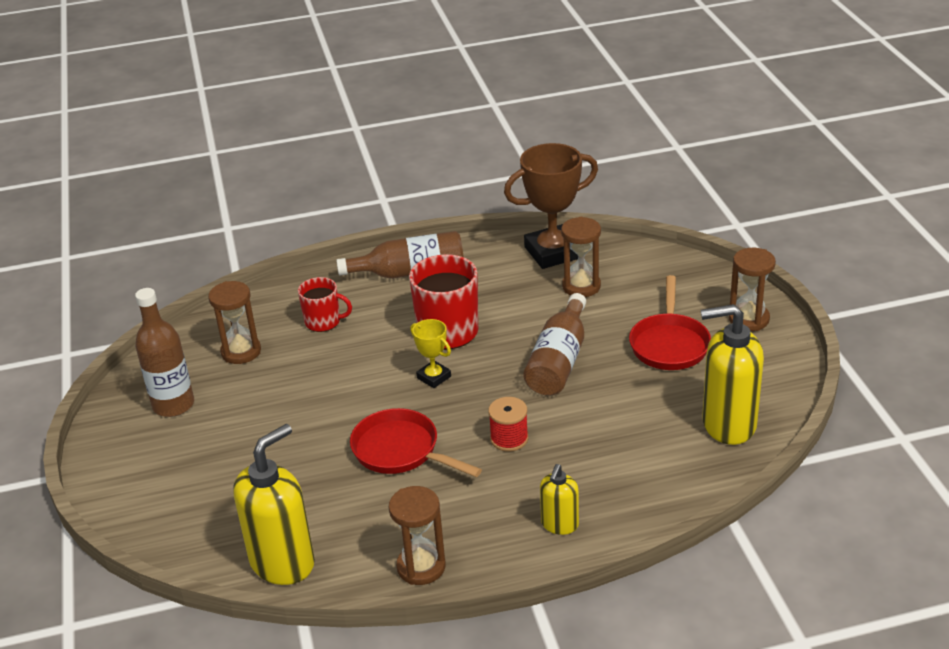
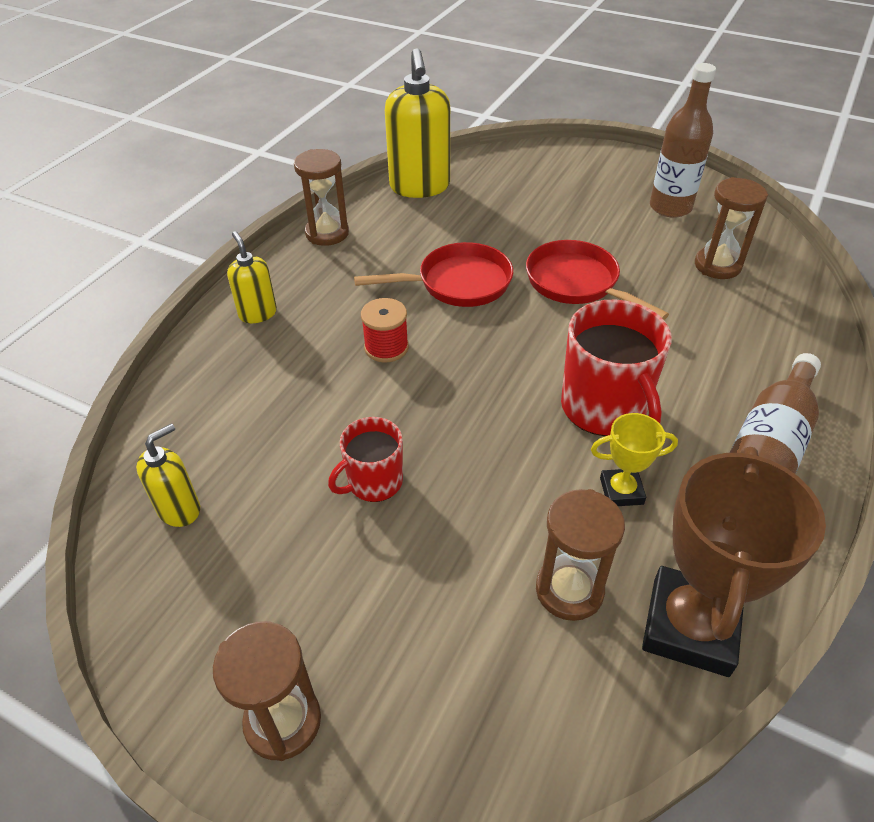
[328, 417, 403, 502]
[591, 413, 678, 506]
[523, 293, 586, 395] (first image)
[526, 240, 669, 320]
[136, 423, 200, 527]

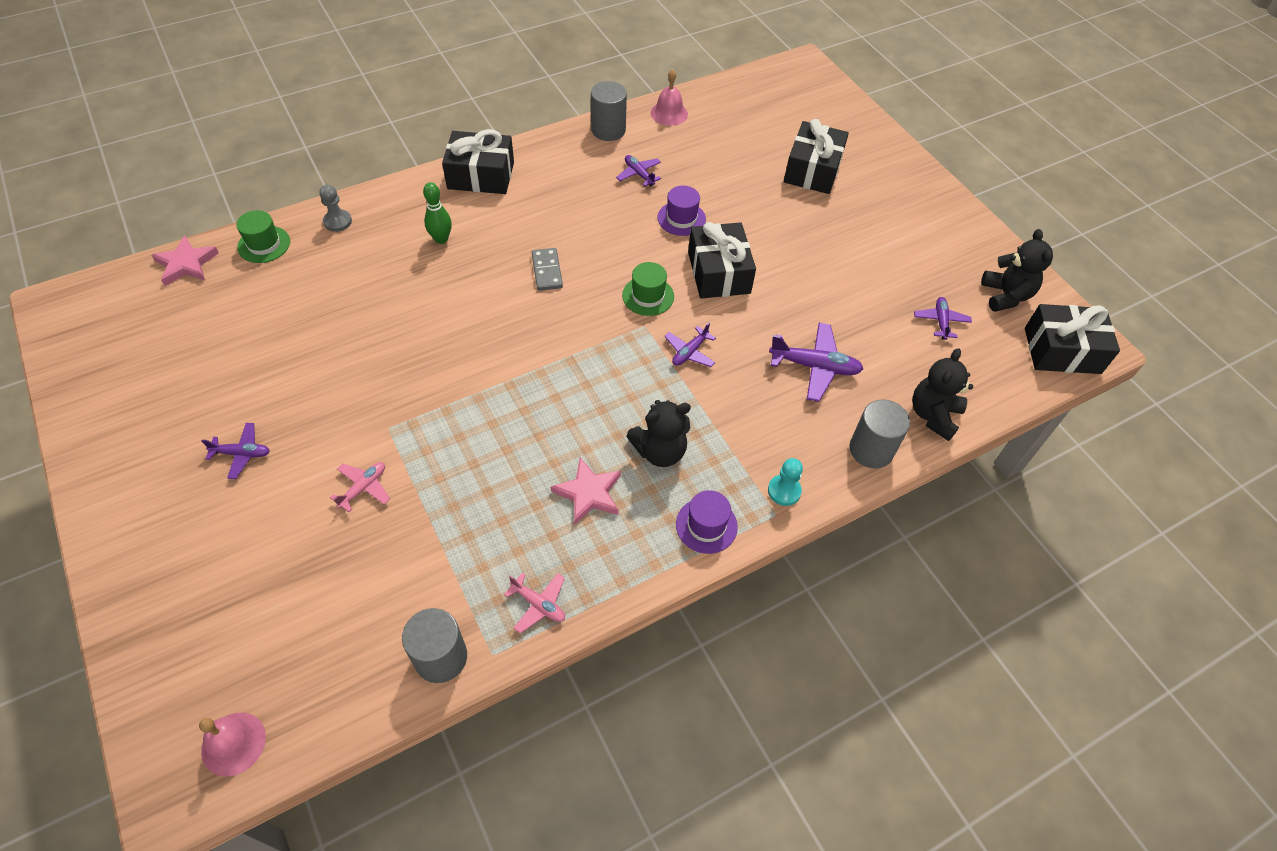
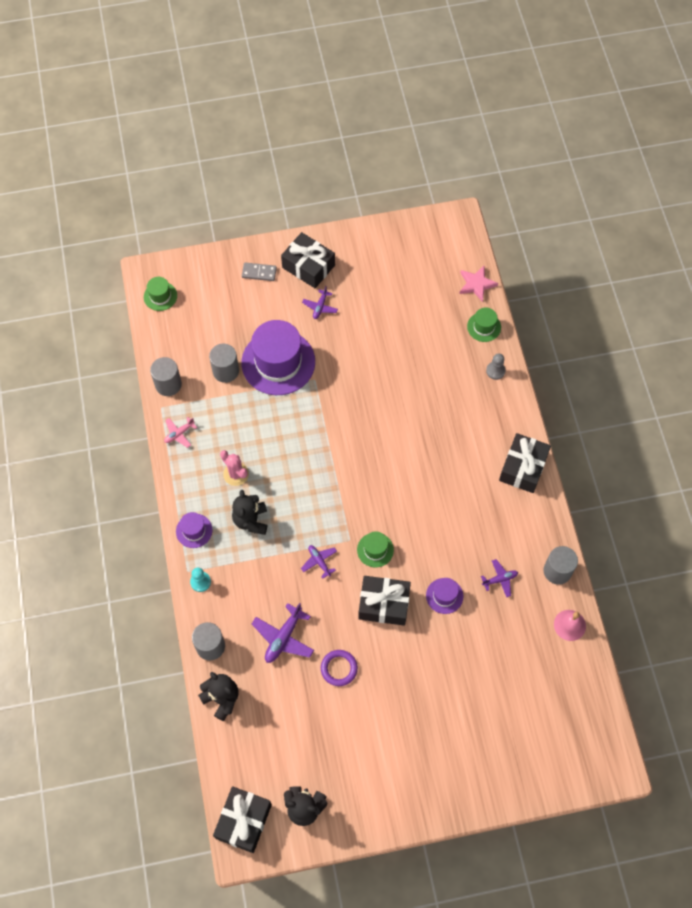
[144, 277, 177, 311]
[241, 320, 315, 395]
[423, 182, 452, 244] (first image)
[242, 263, 277, 281]
[220, 450, 249, 486]
[281, 232, 335, 288]
[914, 297, 972, 340] (first image)
[209, 344, 239, 383]
[321, 650, 358, 686]

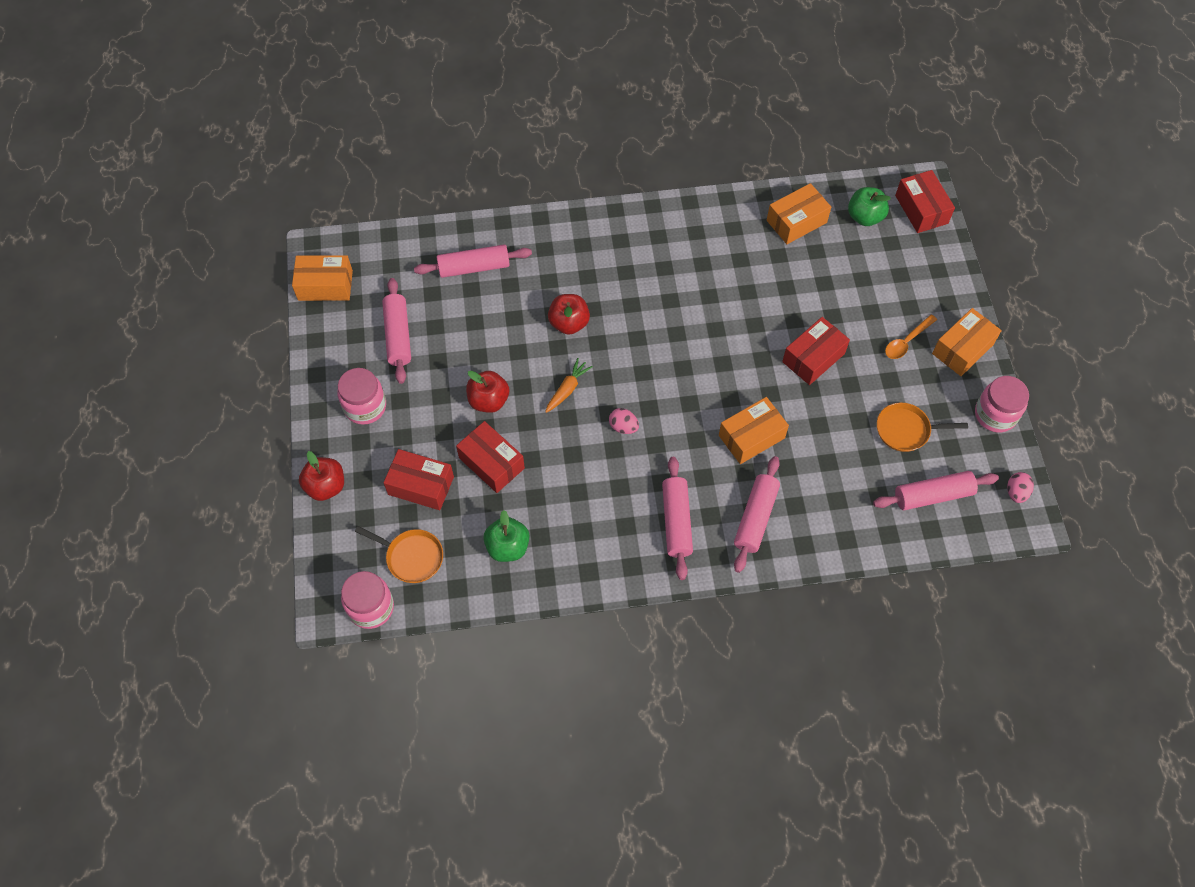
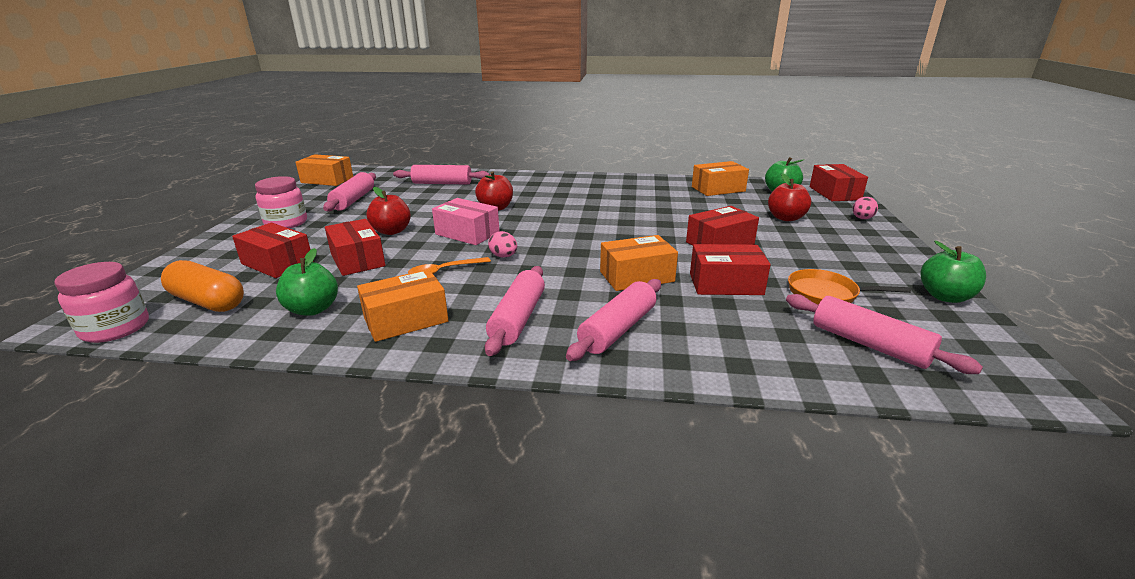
[768, 174, 811, 221]
[161, 260, 244, 312]
[432, 198, 500, 245]
[786, 294, 983, 374]
[408, 257, 491, 274]
[357, 269, 449, 342]
[921, 241, 986, 303]
[853, 197, 878, 219]
[690, 244, 771, 295]

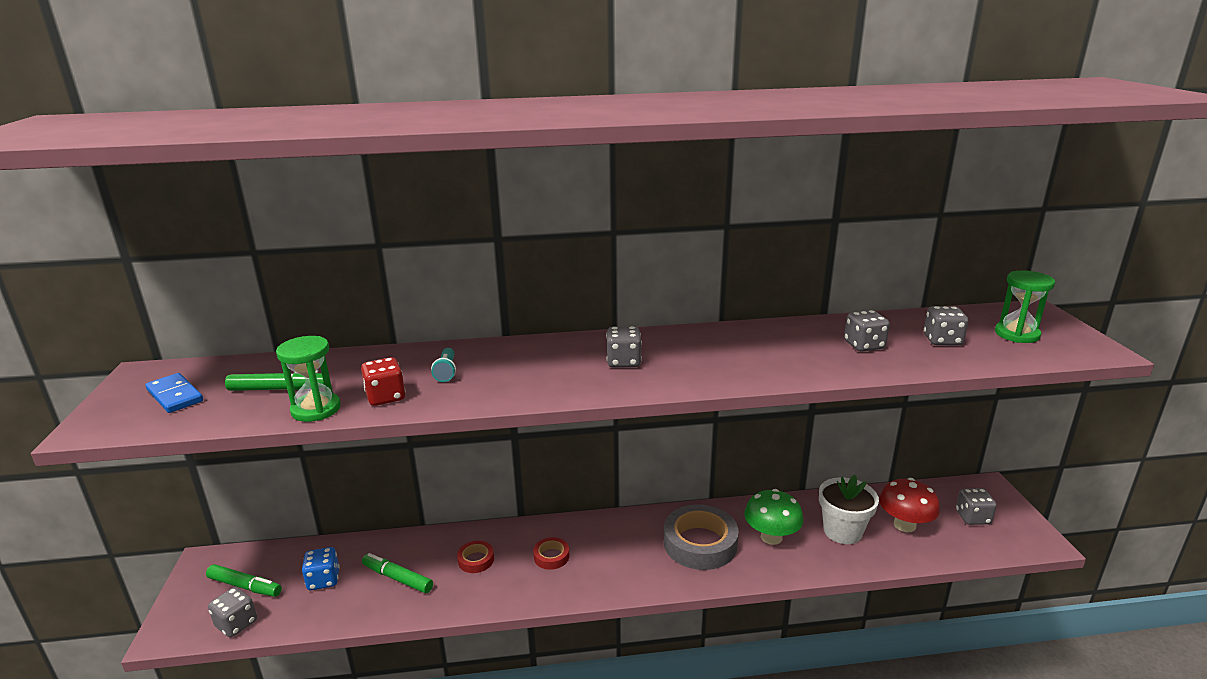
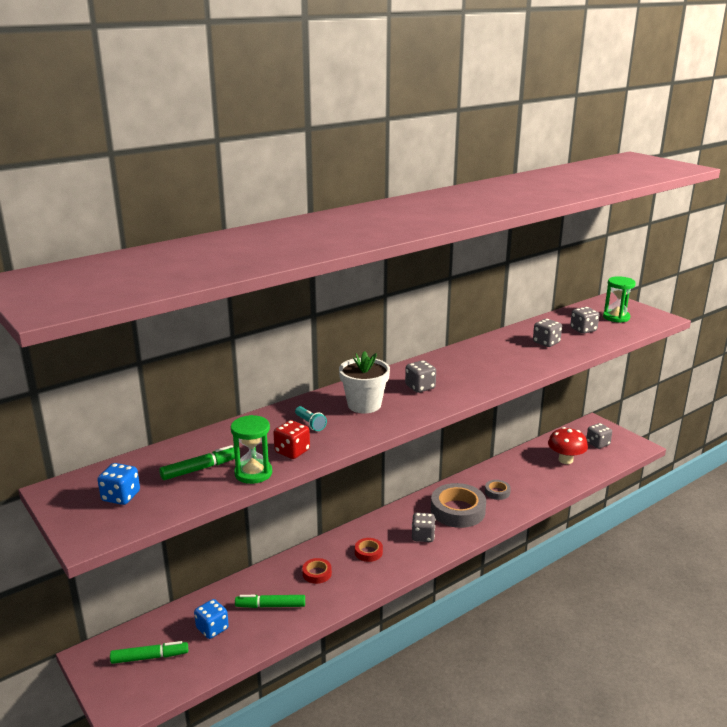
[97, 463, 140, 505]
[412, 513, 435, 542]
[485, 480, 511, 500]
[339, 351, 390, 413]

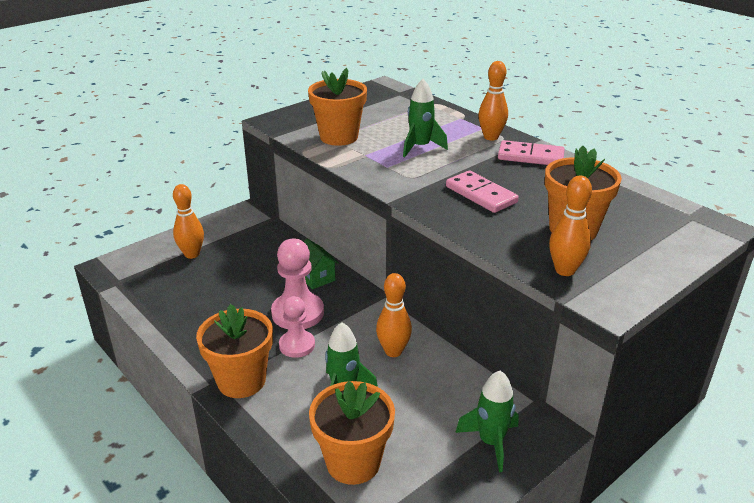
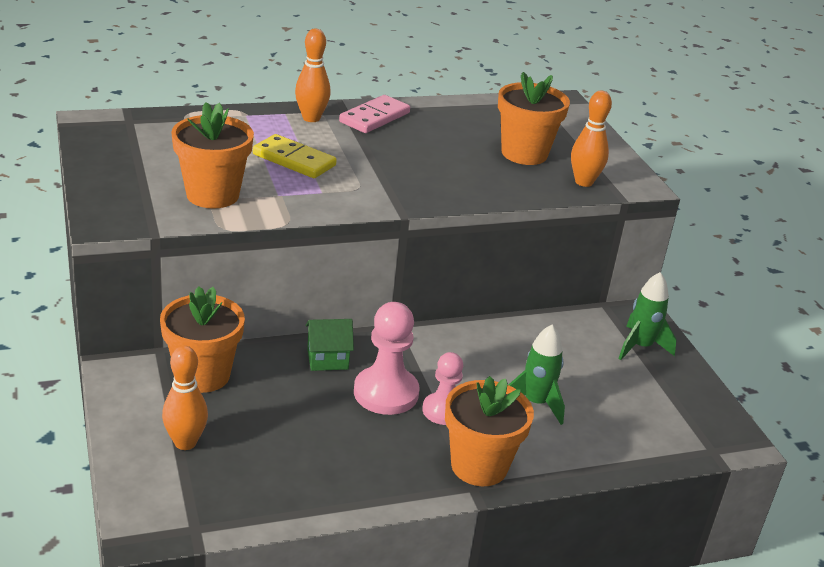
[160, 286, 245, 393]
[376, 273, 412, 357] (first image)
[253, 134, 337, 178]
[446, 171, 519, 213] (first image)

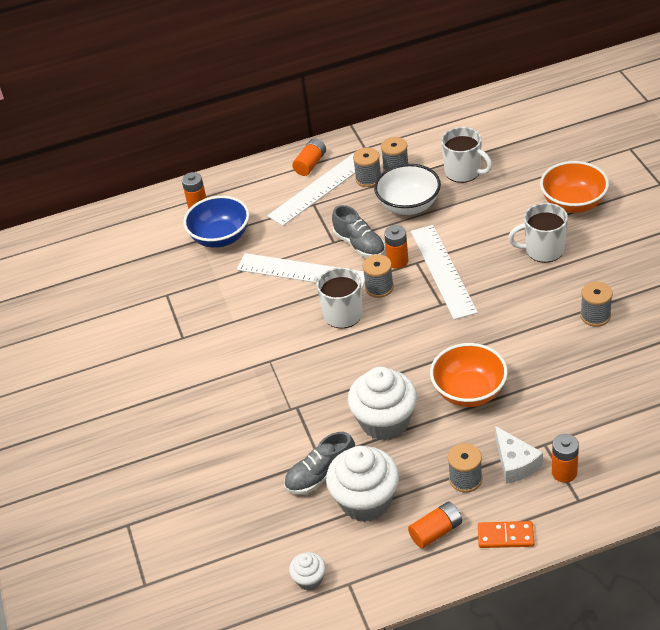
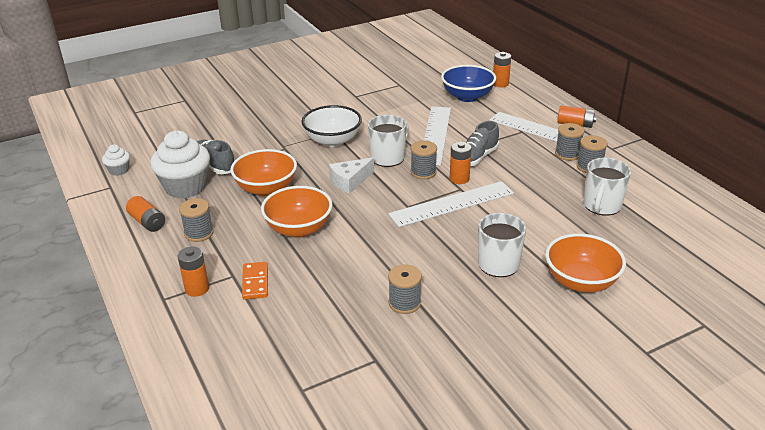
[230, 149, 297, 196]
[301, 105, 362, 147]
[242, 262, 268, 300]
[329, 157, 374, 194]

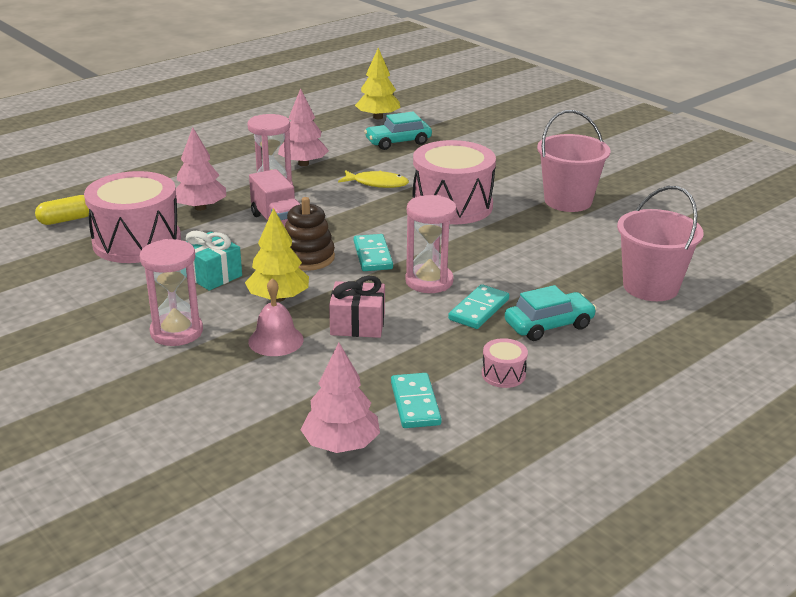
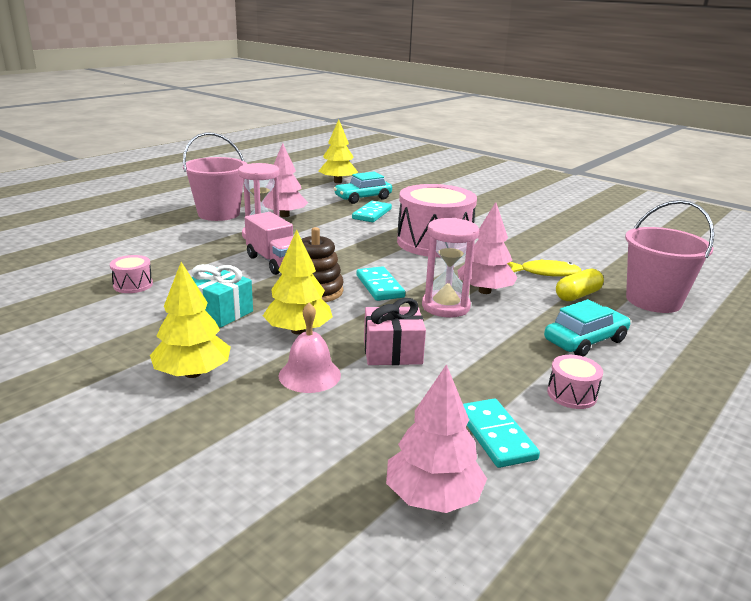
[556, 269, 604, 301]
[110, 255, 153, 293]
[150, 262, 231, 378]
[457, 202, 517, 294]
[507, 259, 581, 277]
[352, 201, 392, 222]
[183, 133, 247, 221]

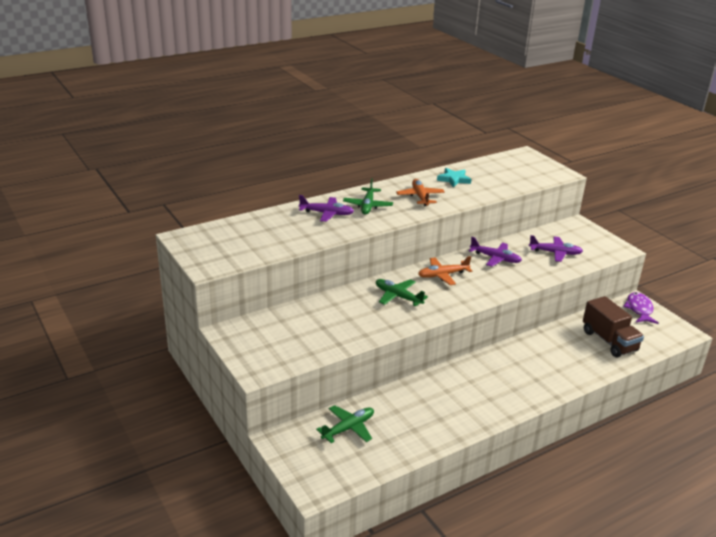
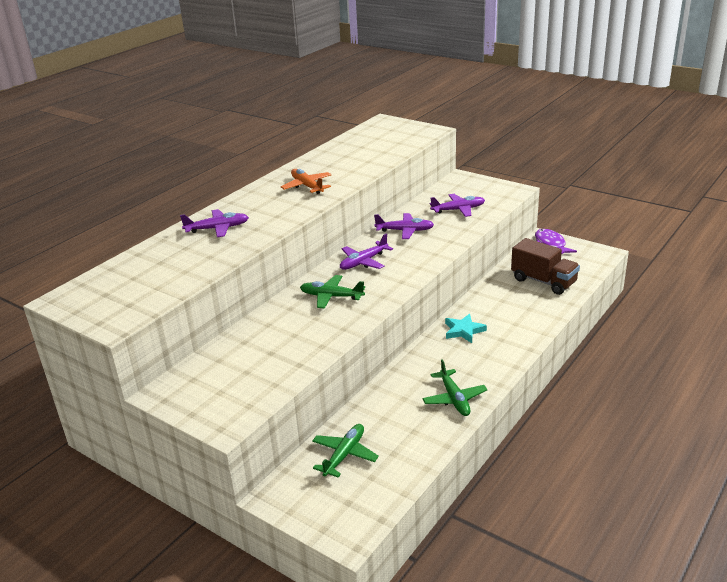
[422, 359, 487, 416]
[340, 233, 393, 270]
[445, 314, 487, 343]

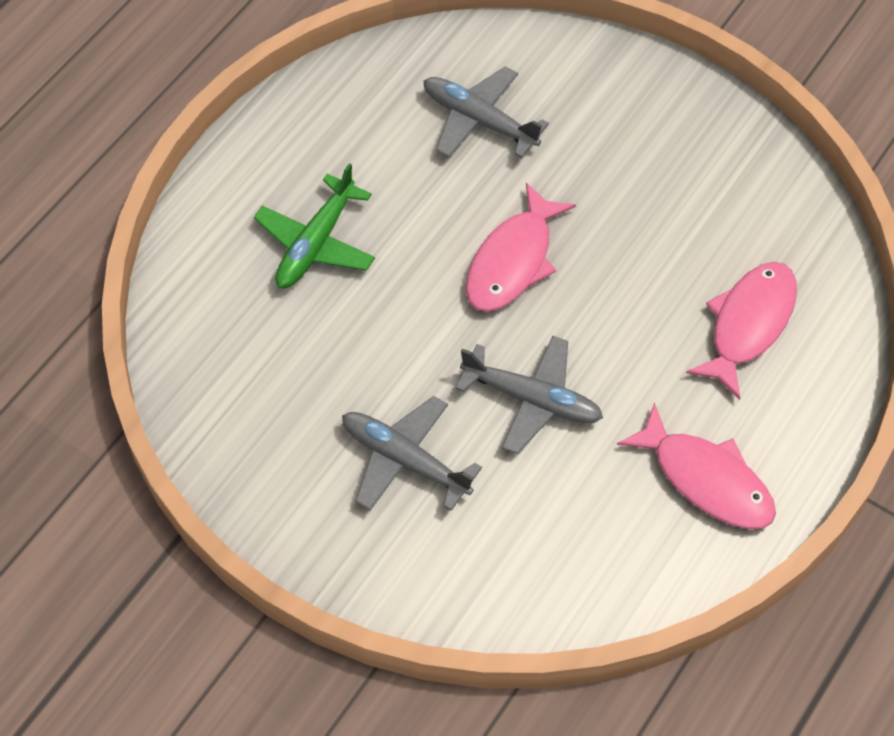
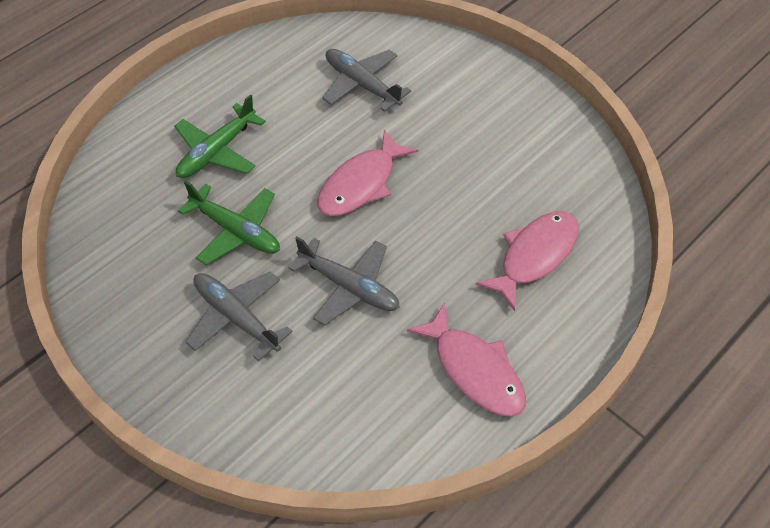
[178, 181, 280, 265]

